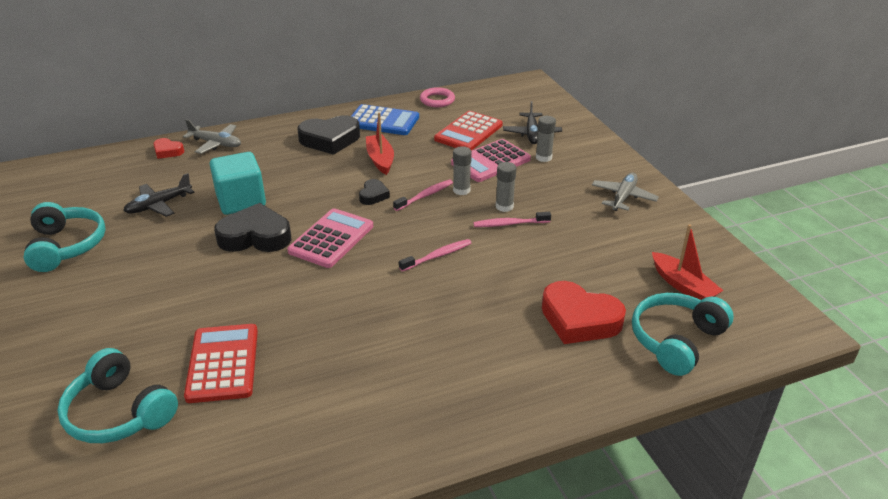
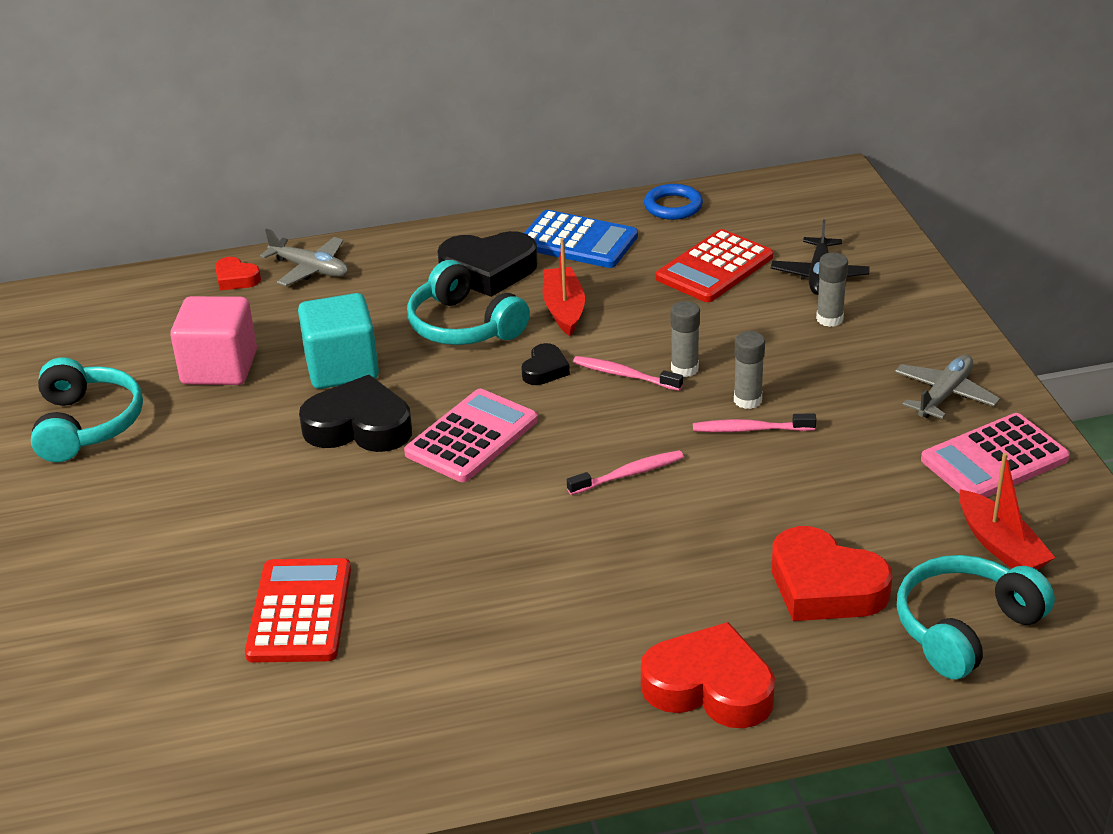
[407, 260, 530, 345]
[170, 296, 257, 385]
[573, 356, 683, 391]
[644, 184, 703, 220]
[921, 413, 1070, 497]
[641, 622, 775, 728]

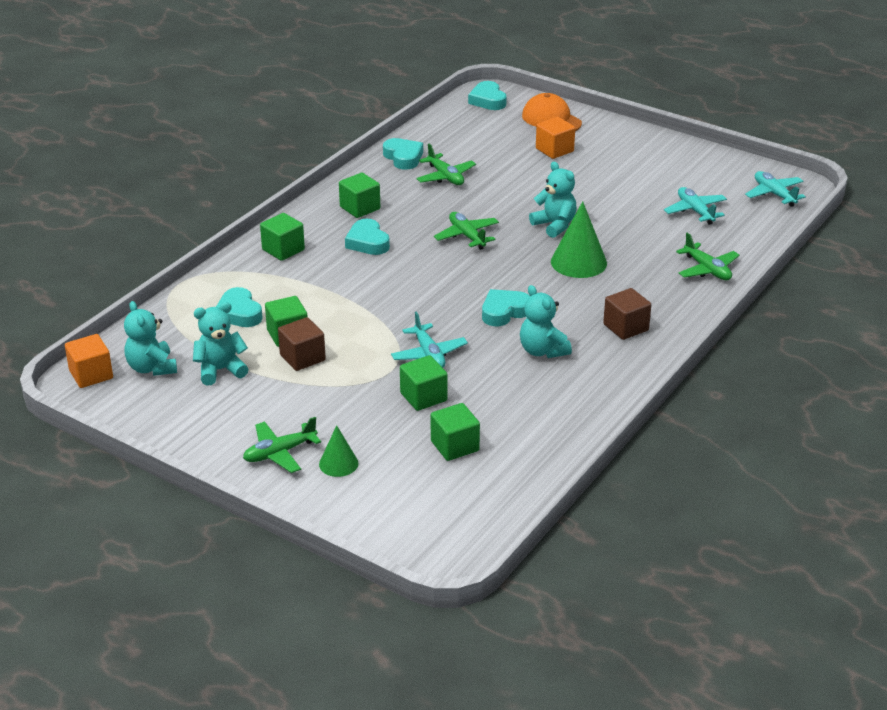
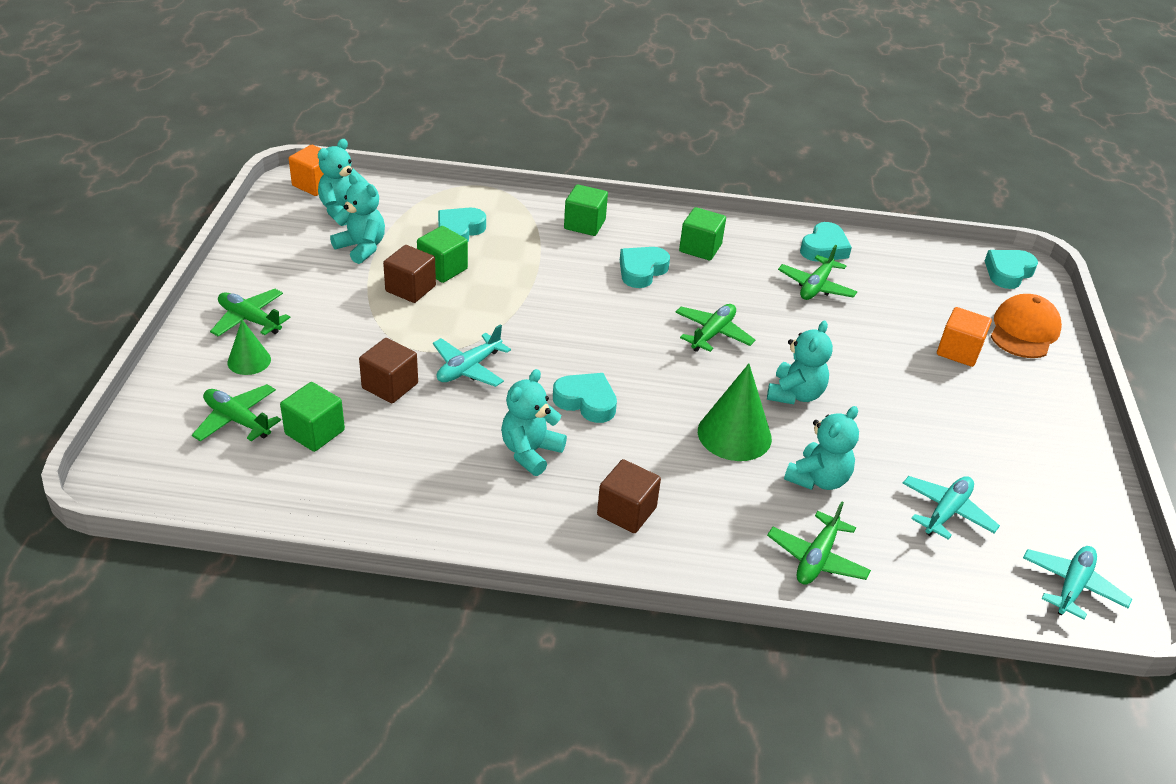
[359, 338, 418, 403]
[192, 384, 281, 442]
[784, 406, 859, 490]

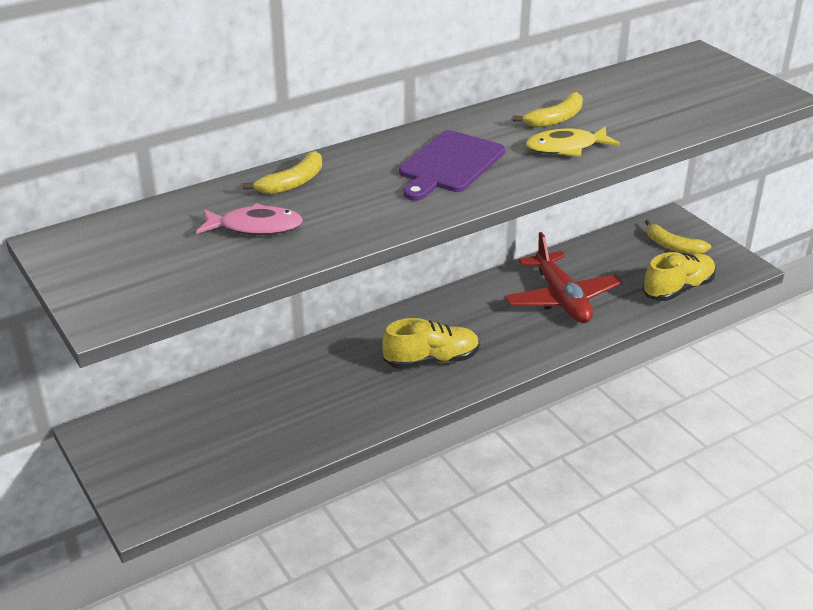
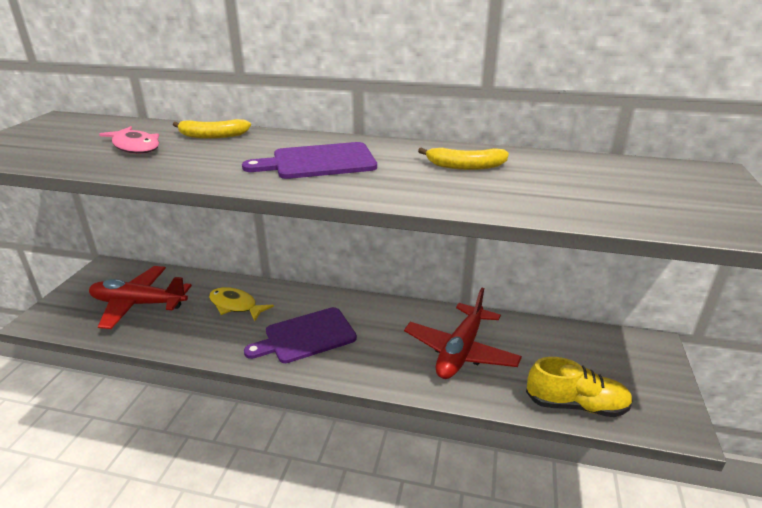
[244, 307, 357, 363]
[209, 287, 274, 321]
[645, 220, 711, 254] (first image)
[89, 266, 192, 329]

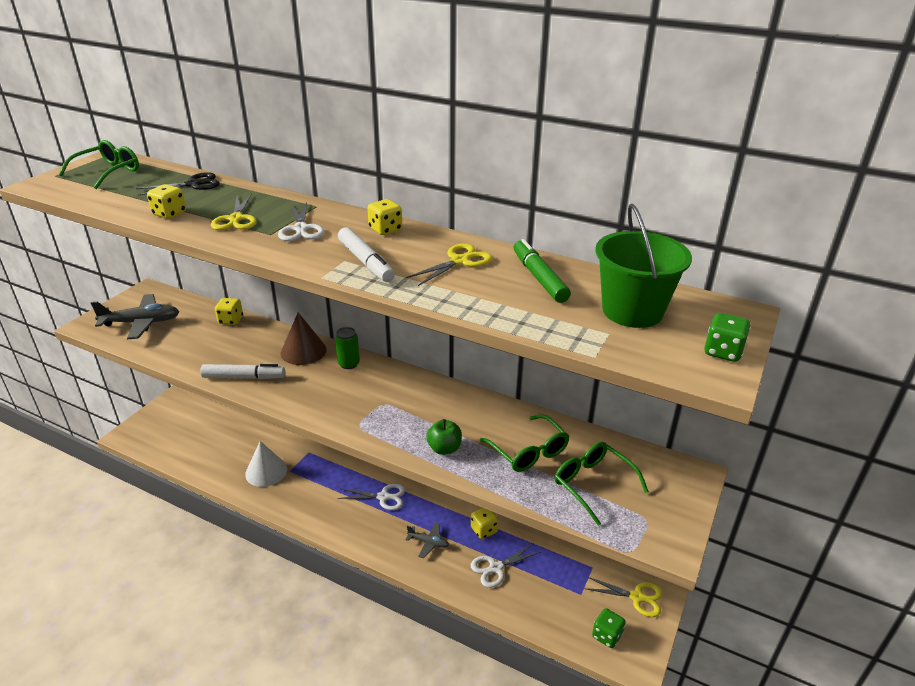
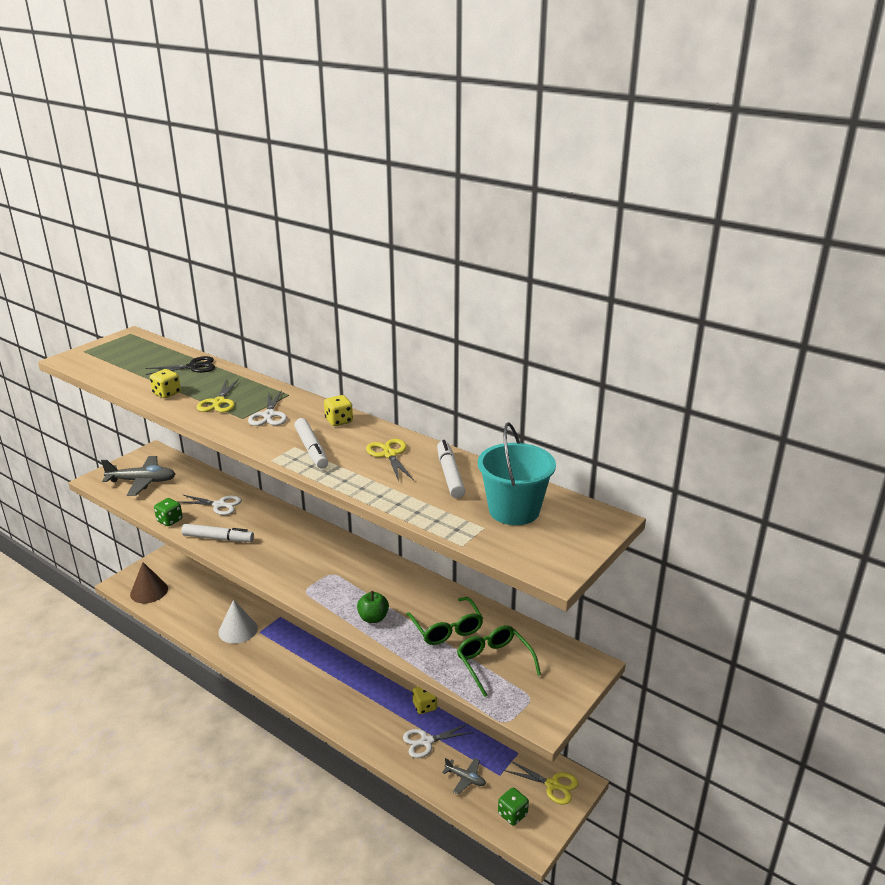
[59, 140, 139, 189] (first image)
[215, 298, 243, 325] (first image)
[130, 562, 168, 604]
[335, 327, 360, 369] (first image)
[180, 495, 242, 515]
[366, 439, 414, 481]
[442, 758, 486, 794]
[437, 440, 465, 498]
[478, 422, 556, 525]
[154, 498, 183, 526]

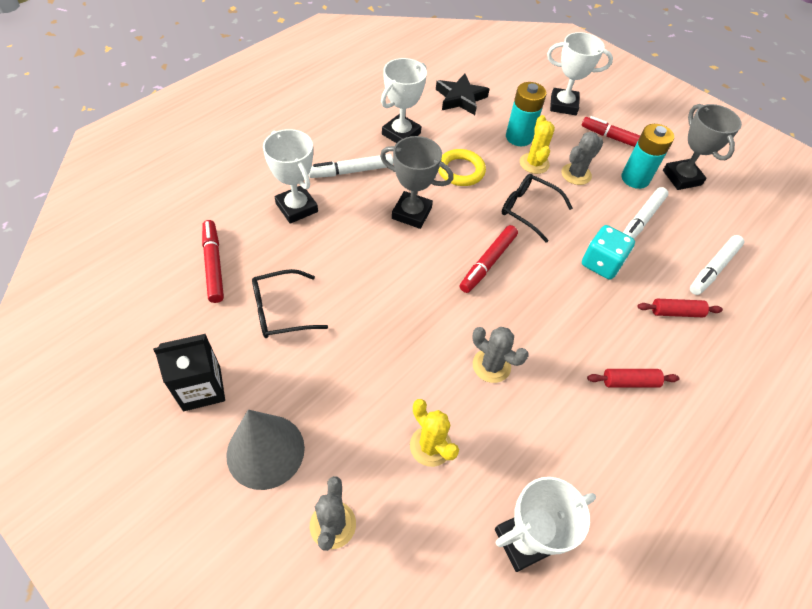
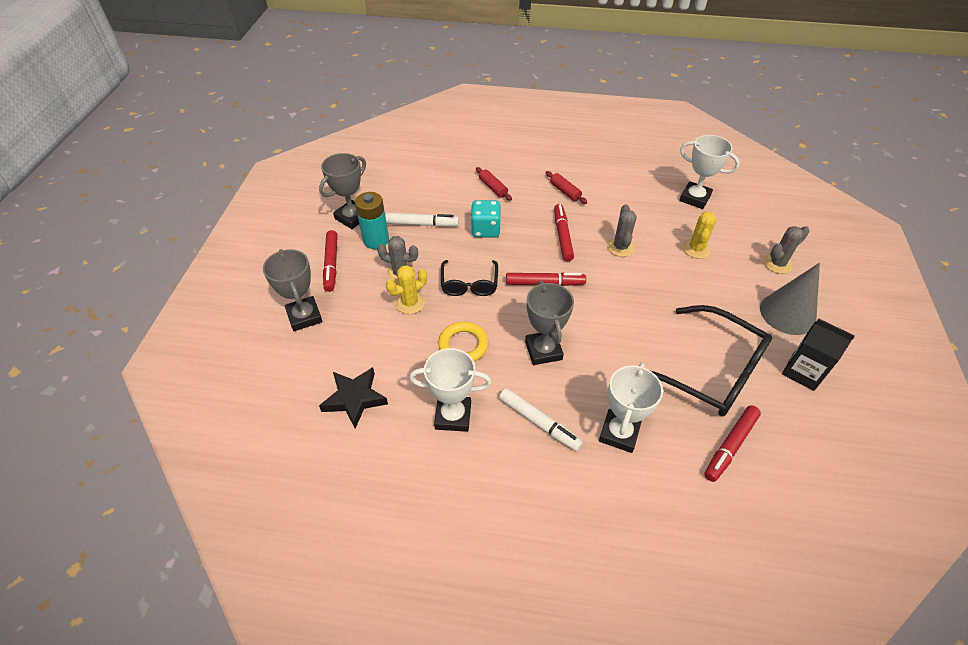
[651, 305, 772, 417]
[506, 82, 547, 146] (first image)
[263, 249, 323, 331]
[690, 235, 744, 295] (first image)
[554, 204, 574, 261]

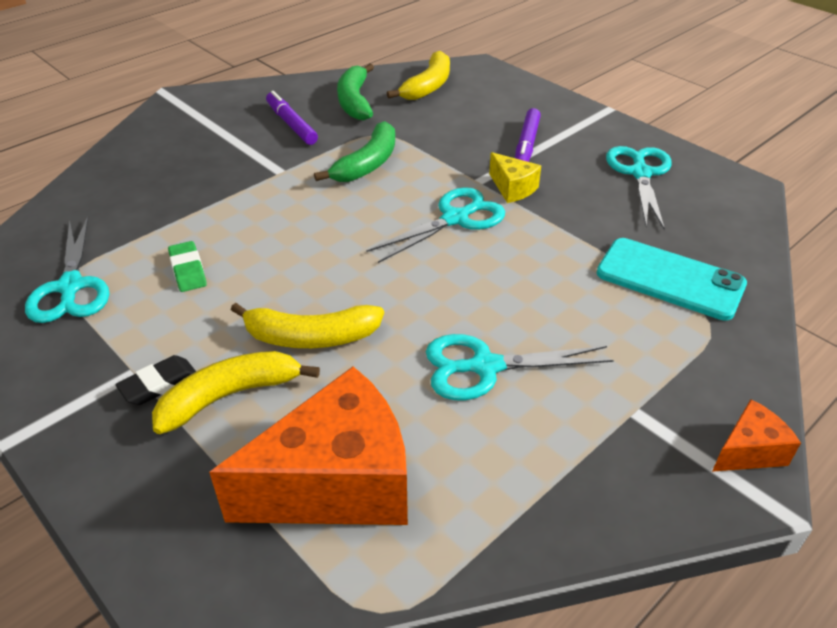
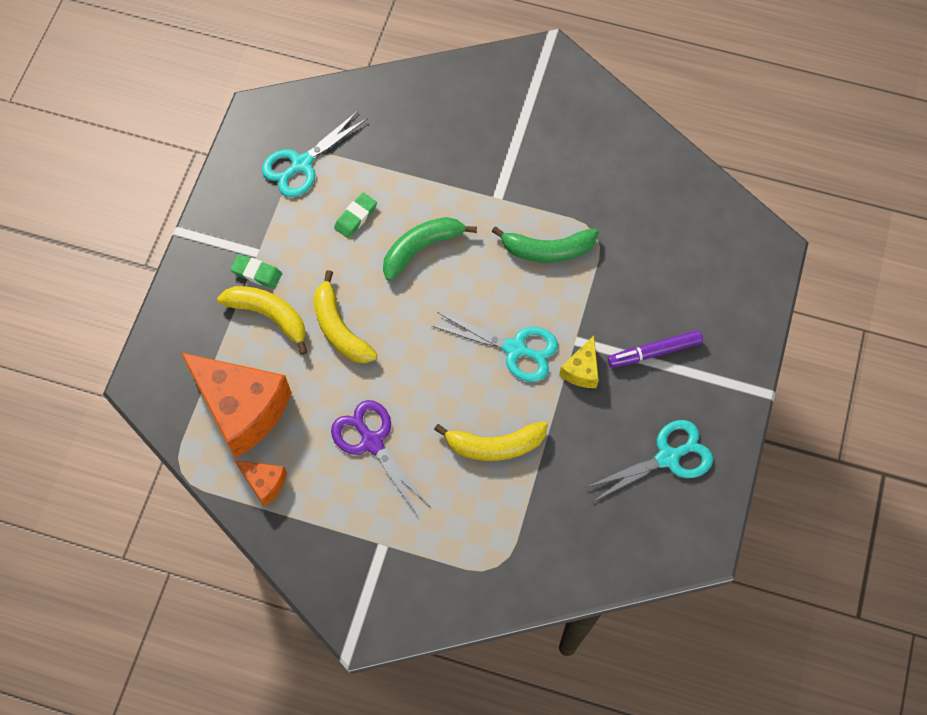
[230, 254, 282, 289]
[266, 91, 318, 145] (first image)
[383, 217, 477, 281]
[434, 421, 548, 461]
[331, 400, 430, 516]
[597, 238, 747, 321] (first image)
[235, 461, 287, 507]

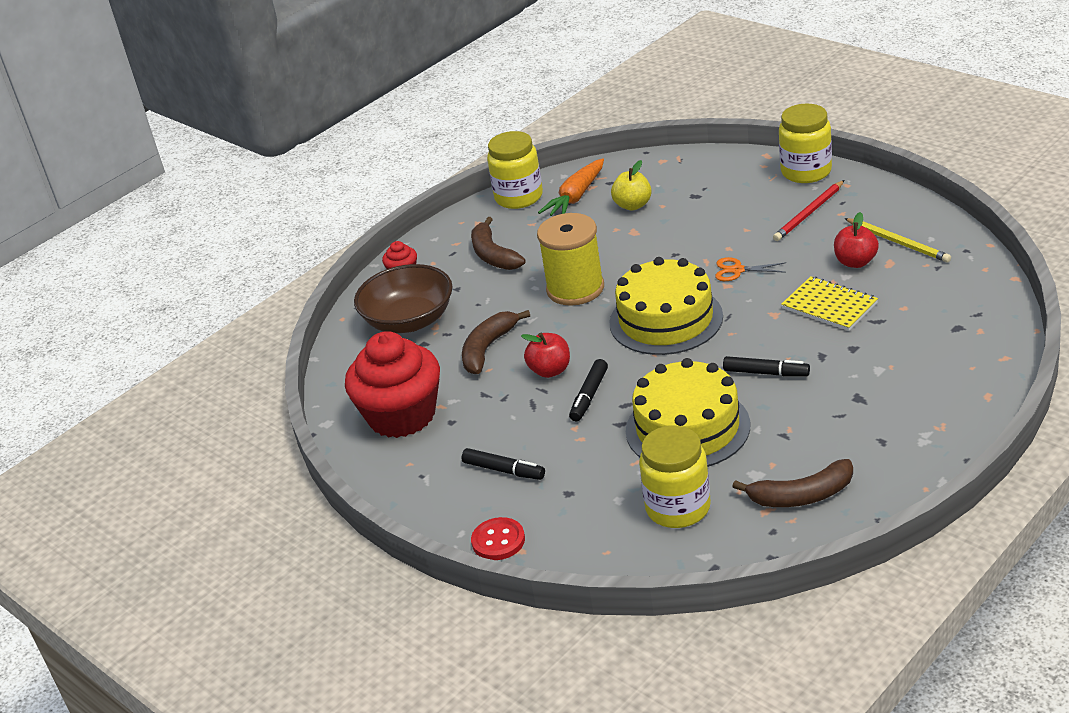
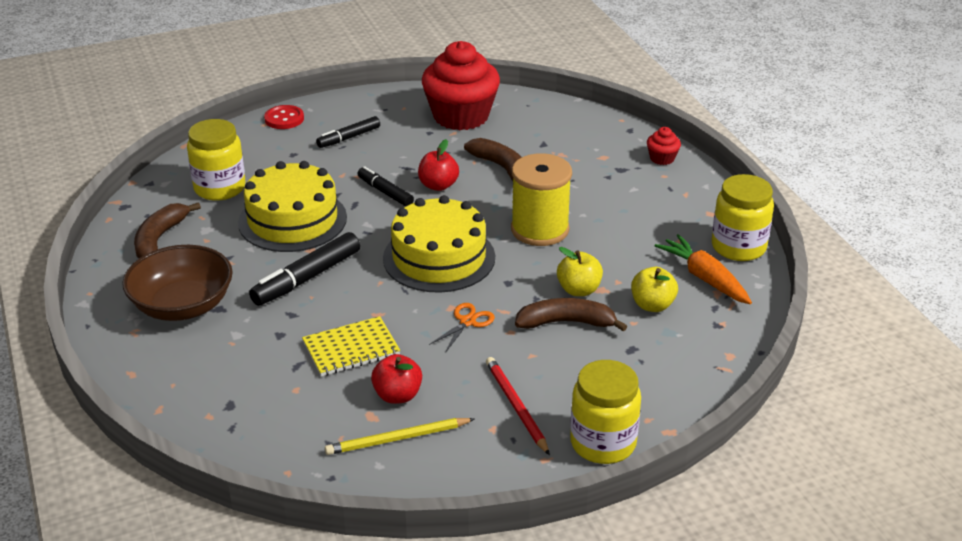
[122, 245, 233, 321]
[515, 298, 627, 332]
[249, 232, 360, 306]
[557, 247, 603, 296]

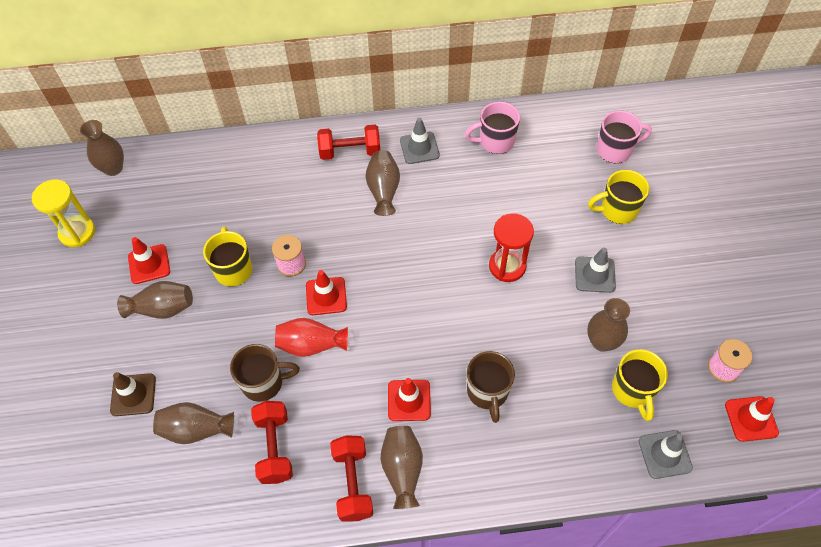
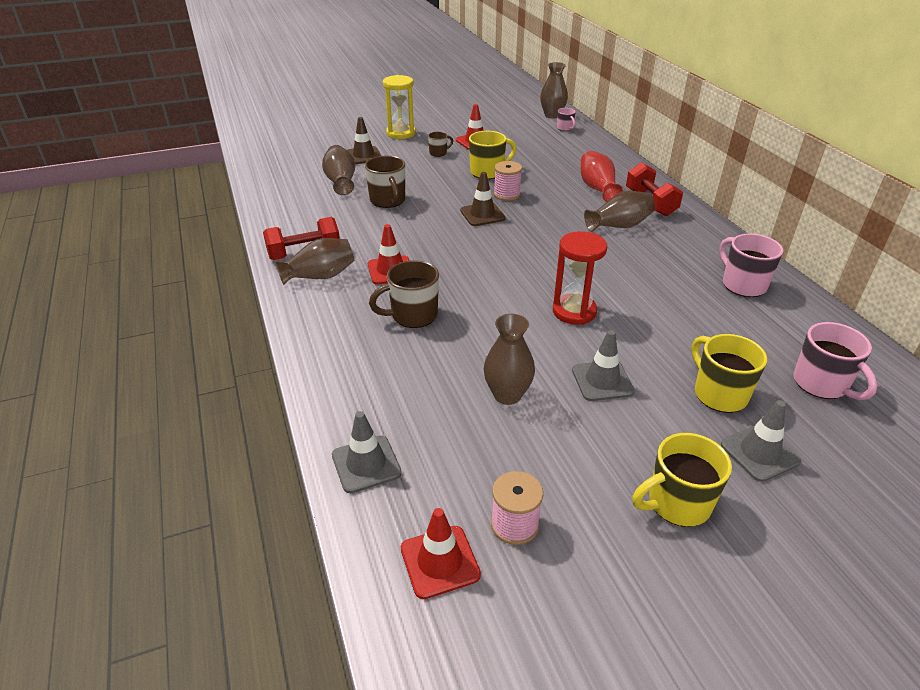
[383, 75, 416, 139]
[428, 132, 453, 157]
[251, 401, 293, 484] (first image)
[581, 151, 623, 202]
[460, 172, 506, 226]
[721, 400, 801, 482]
[632, 433, 732, 527]
[557, 108, 576, 131]

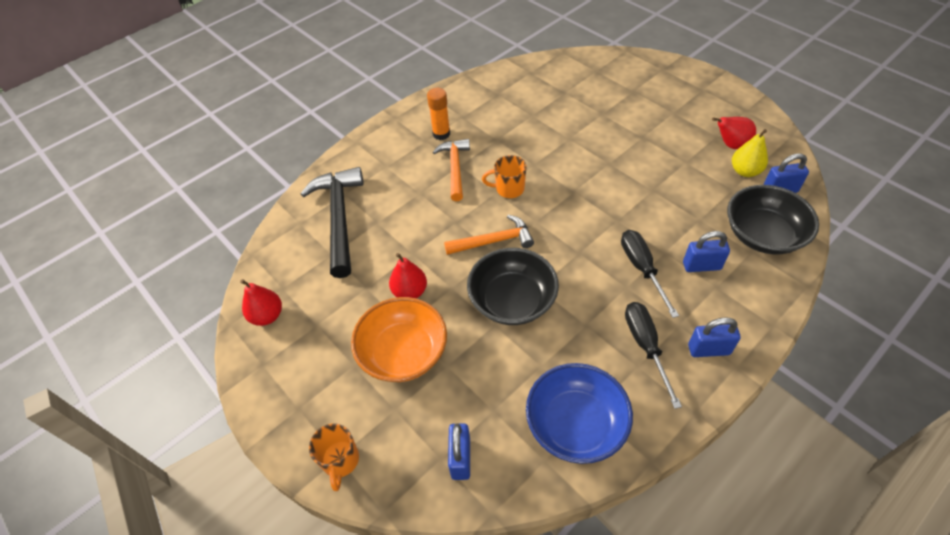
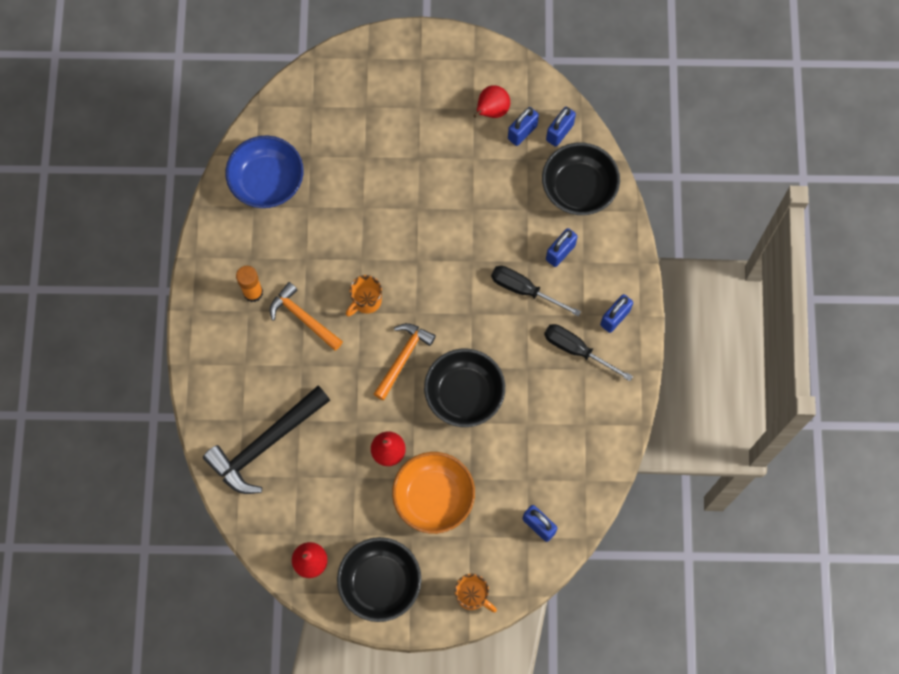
[203, 386, 330, 494]
[225, 136, 304, 208]
[508, 107, 539, 146]
[337, 537, 421, 622]

